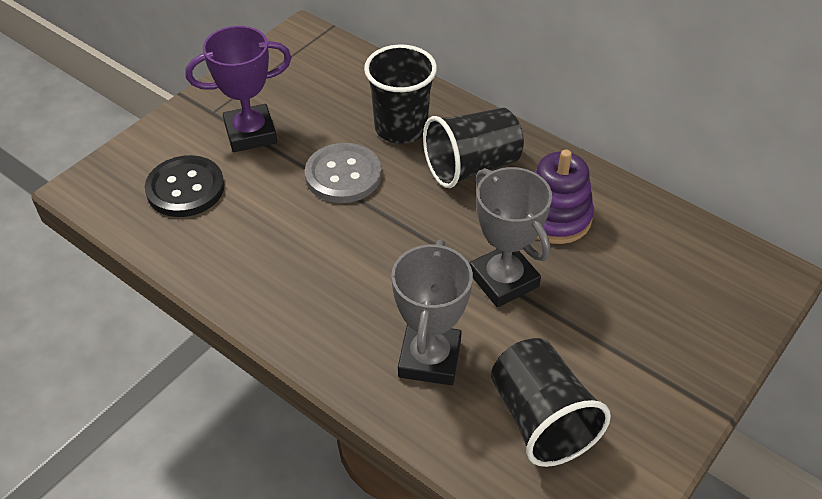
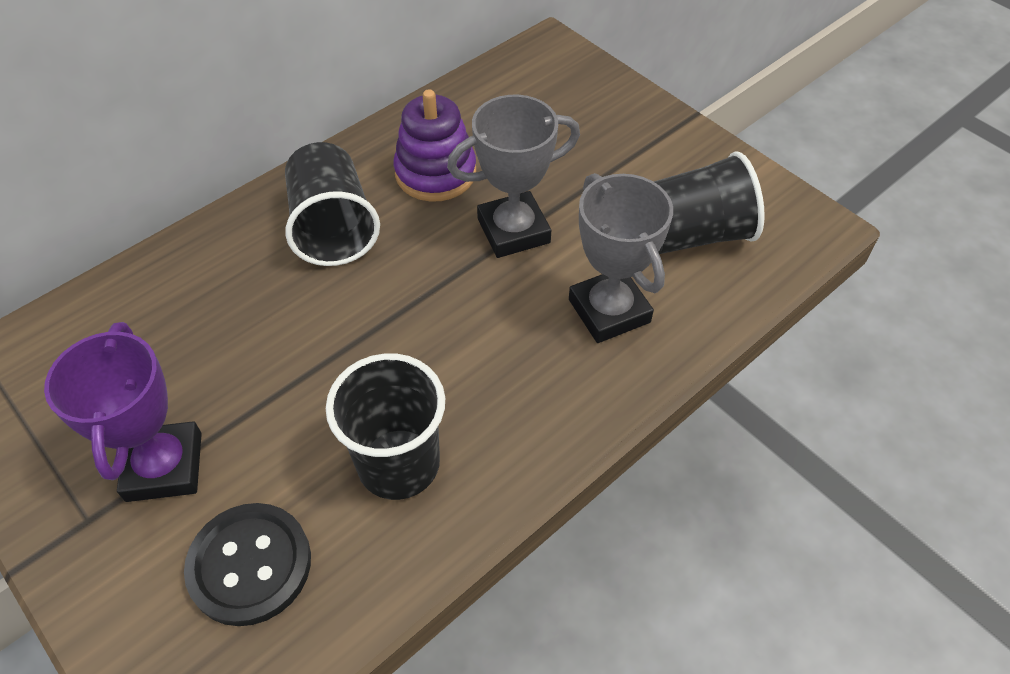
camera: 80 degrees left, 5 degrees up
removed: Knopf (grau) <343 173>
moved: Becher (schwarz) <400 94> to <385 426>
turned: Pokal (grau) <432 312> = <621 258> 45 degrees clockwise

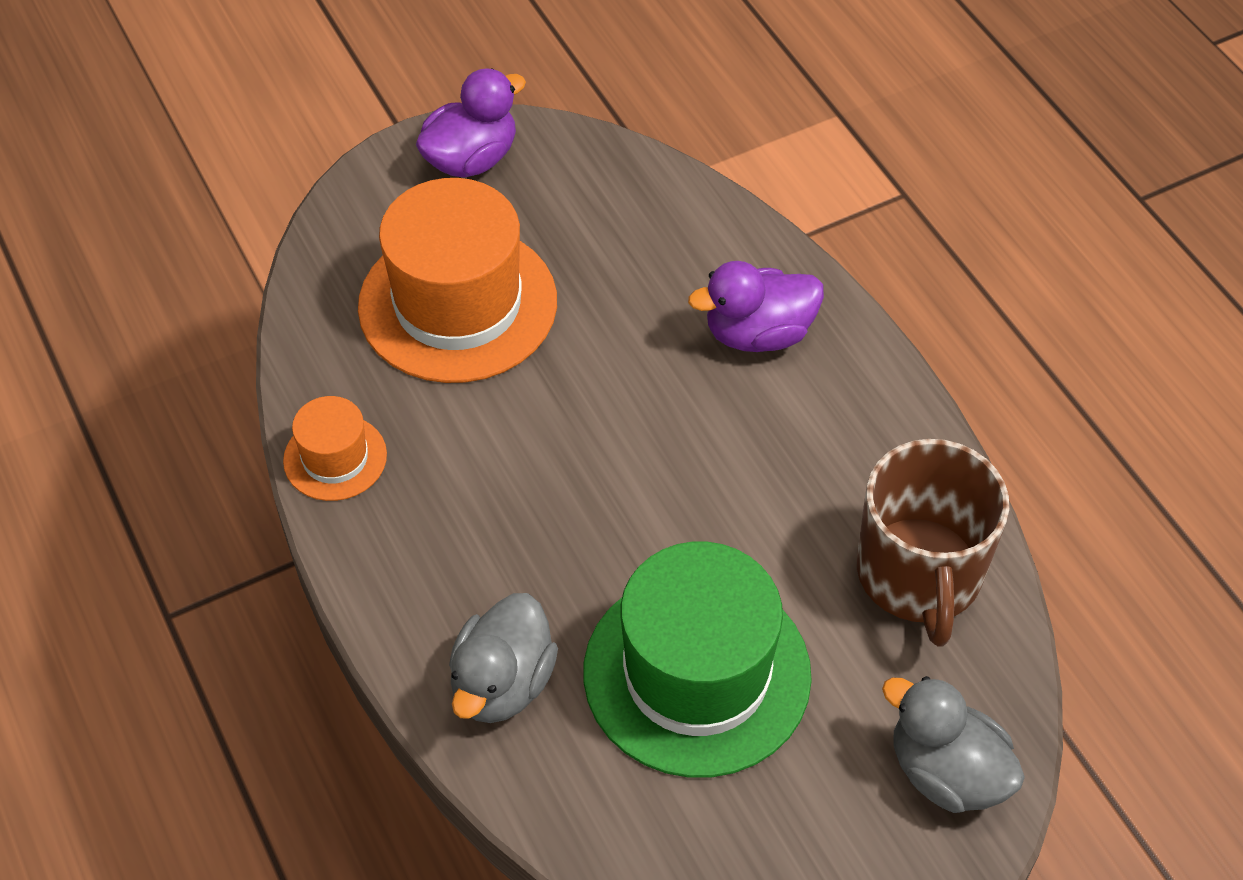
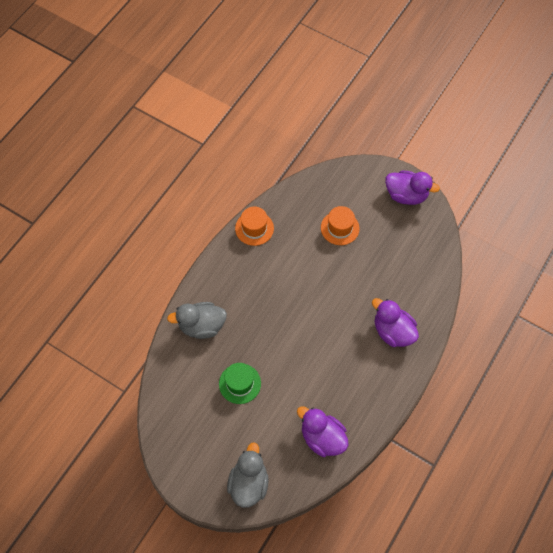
camera: 60 degrees right, 10 degrees up
replaced: Tasse (braun) <933 543> to Ente (lila) <323 431>
resized: Hut (orange) <457 280> = <340 225> x0.49; Hut (grün) <697 660> = <240 383> x0.49

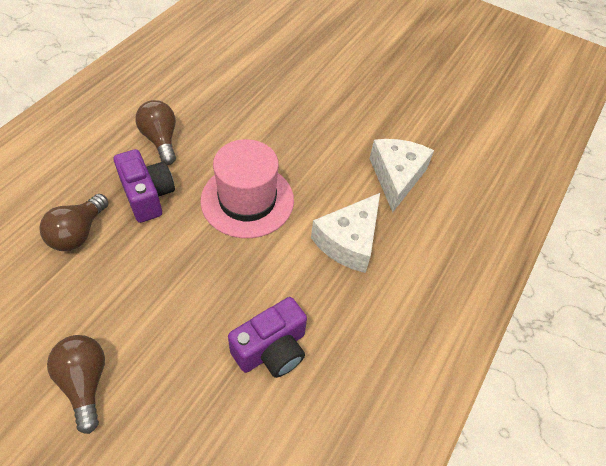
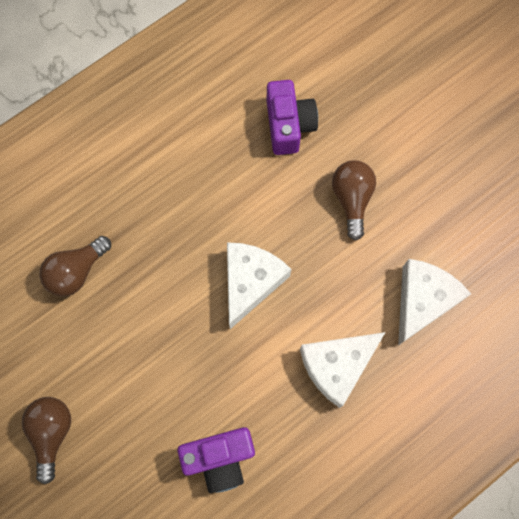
camera: 25 degrees right, 20 degrees up
moved: Glühbirne (braun) <155 132> to <354 200>; Kamera (lila) <144 186> to <292 117>
replaced: Hut (rosa) <247 188> to Käse (weiß) <259 285>

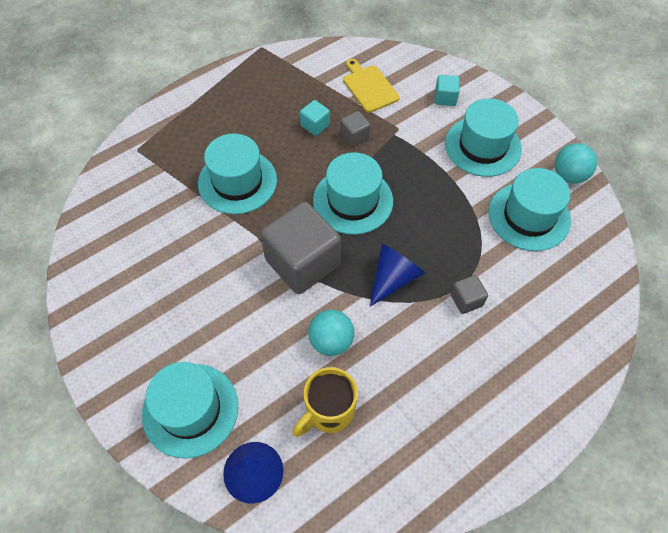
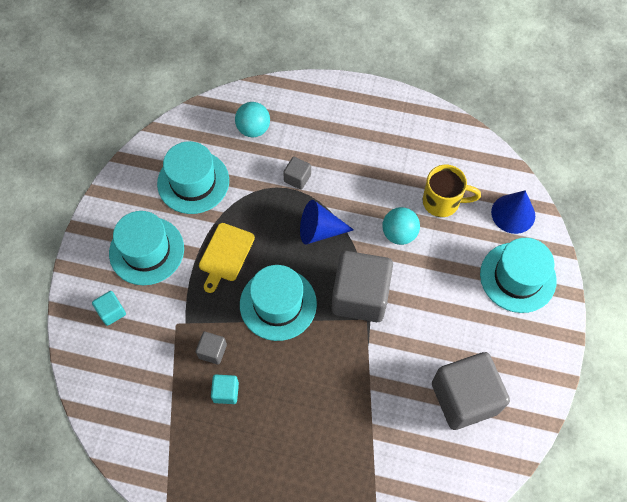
camera: 130 degrees left, 5 degrees up
removed: Hut (türkis) <237 173>
added: Kubus (grau) <471 391>
moved: Schneidebrett (gelb) <371 86> to <227 258>; Ball (türkis) <576 163> to <252 119>

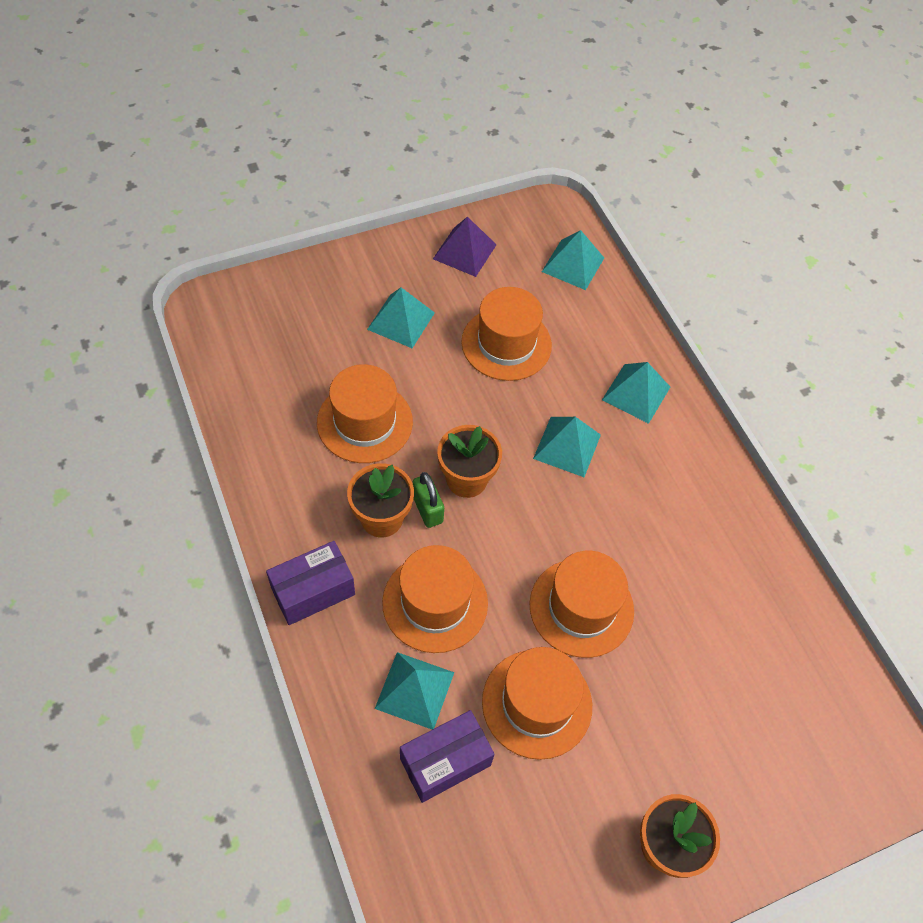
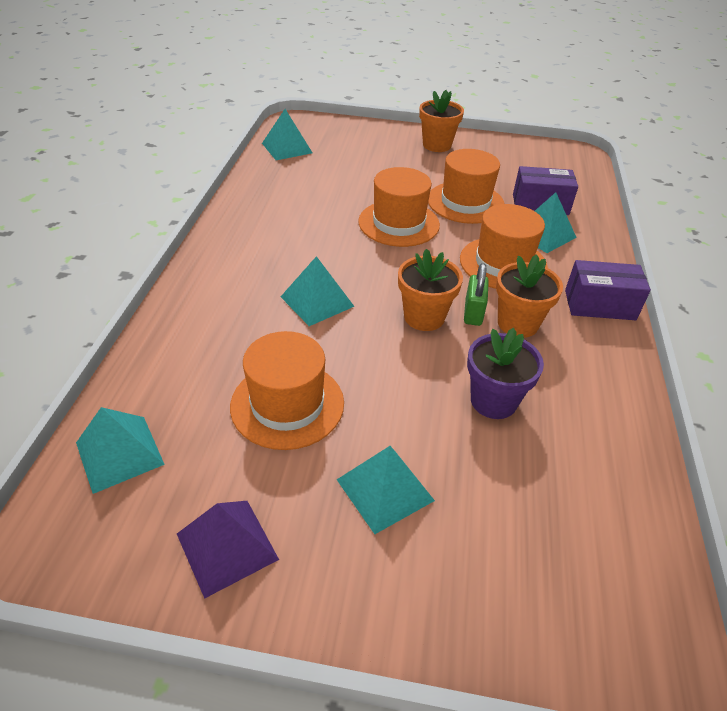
camera: 145 degrees left, 15 degrees down
moved: Pyramide (türkis) <636 393> to <287 134>
replaced: Hut (orange) <365 413> to Blumentopf (lila) <505 373>

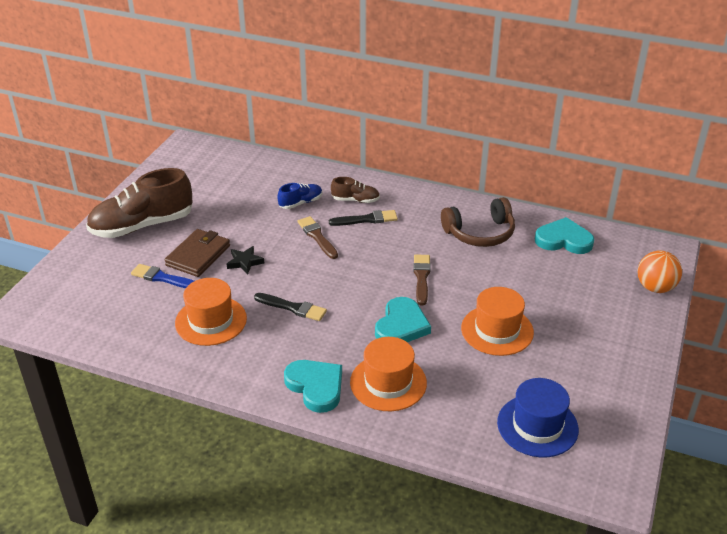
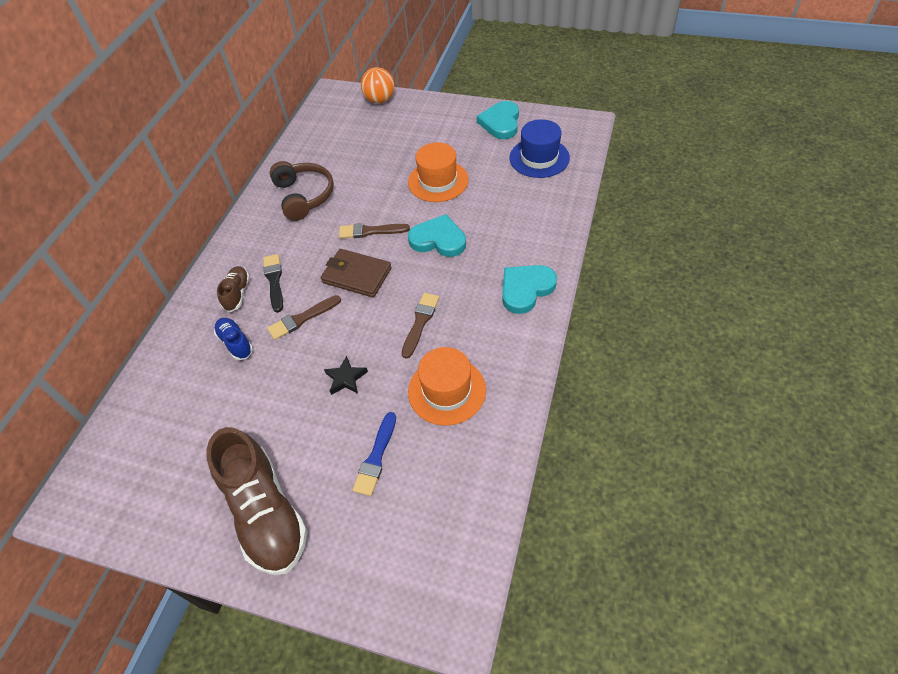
camera: 90 degrees left, 15 degrees up
removed: Hut (orange) <388 374>
moved: Herz (türkis) <564 235> to <498 120>; Geldbörse (braun) <197 253> to <356 273>
recoloured: Pinsel (schwarz) <290 307> to Pinsel (braun) <420 326>

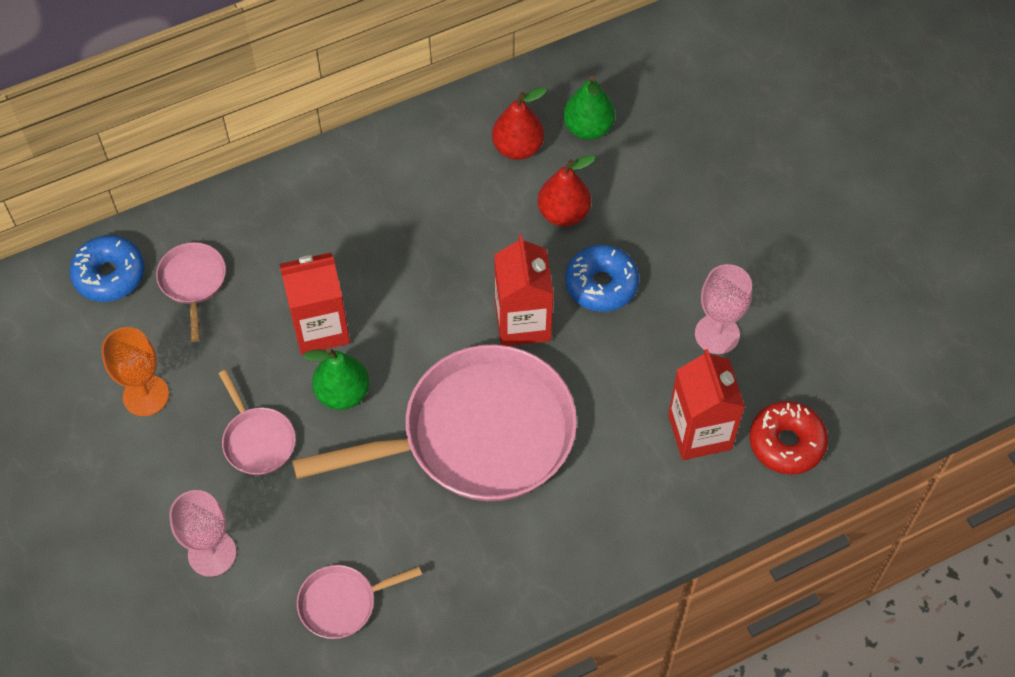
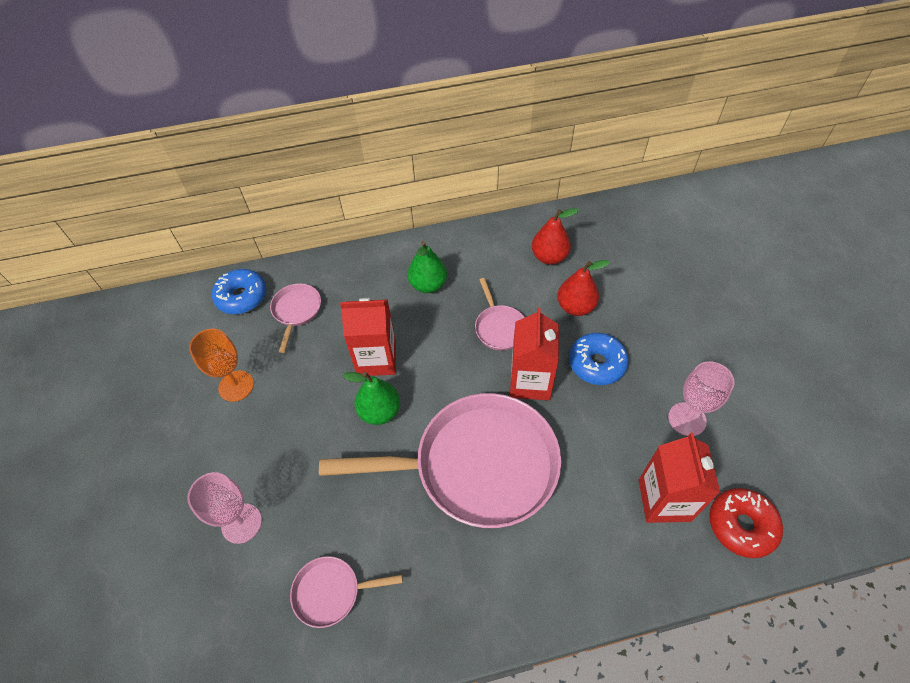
camera: 15 degrees right, 5 degrees down
moved: Birne (grün) <589 108> to <427 267>; Pfanne (rosa) <257 422> to <500 314>

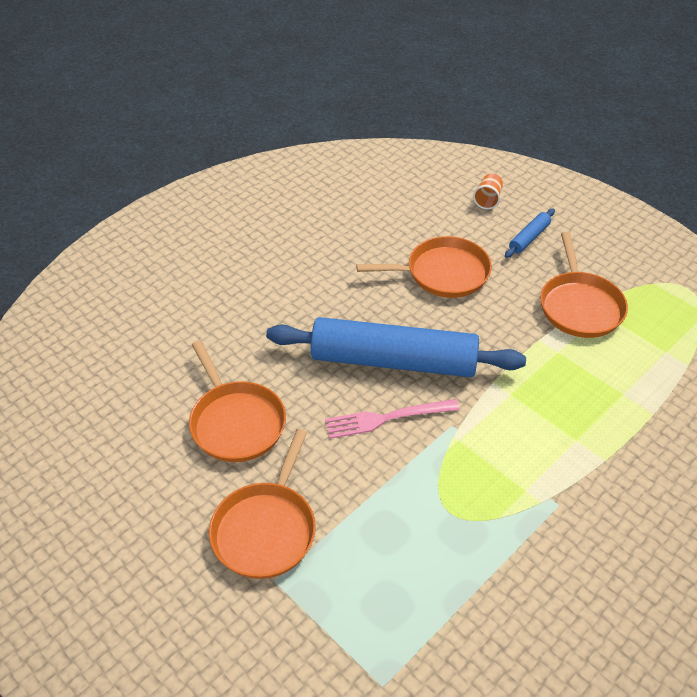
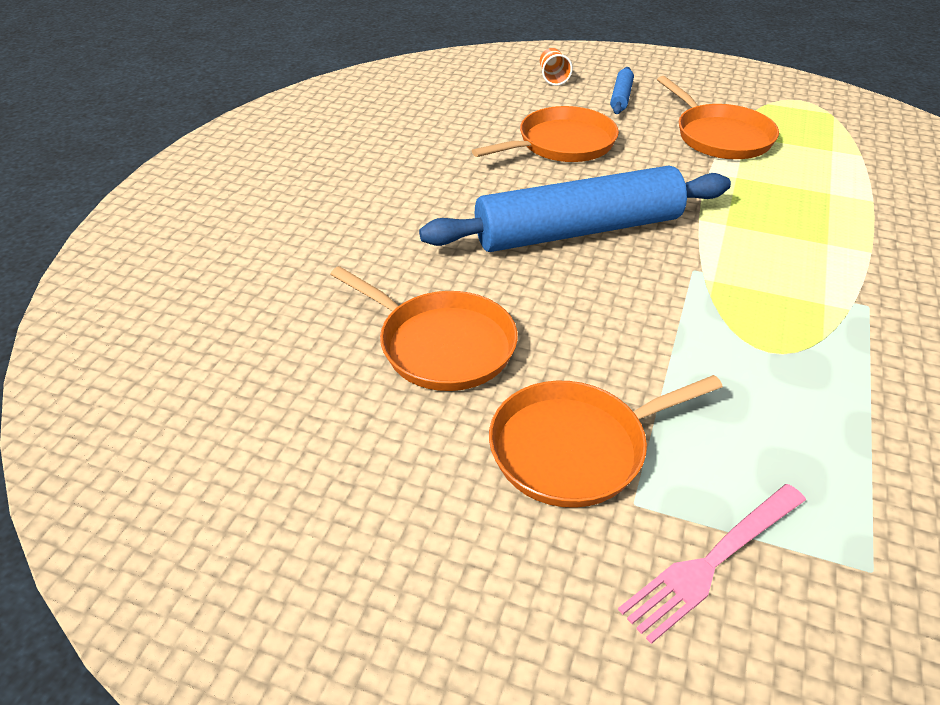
camera: 25 degrees left, 5 degrees down
moved: Gabel (rosa) <392 419> to <712 564>
turned: Pfanne (orange) <262 504> = <606 441> 75 degrees clockwise

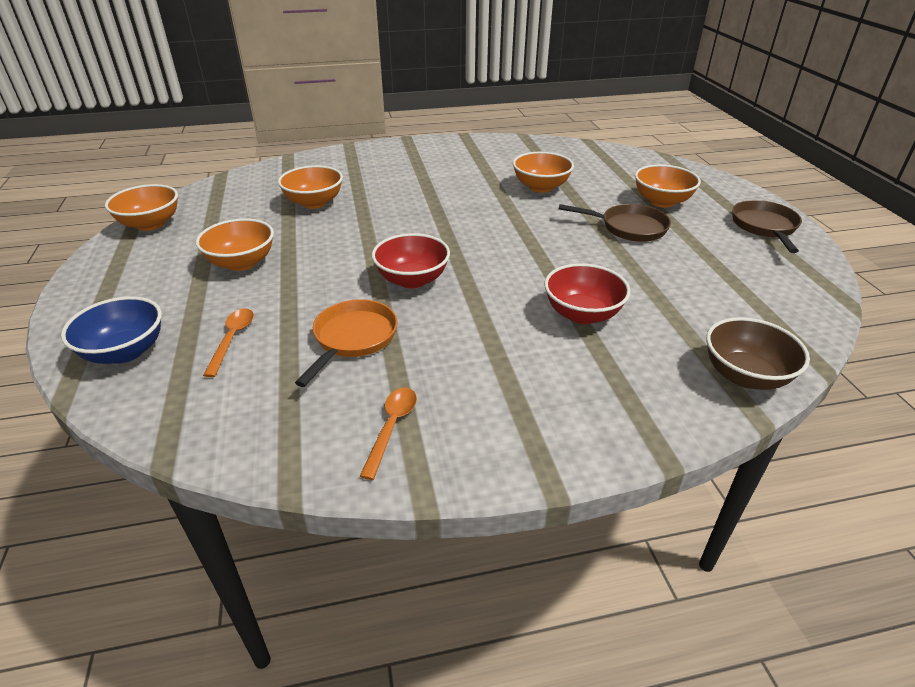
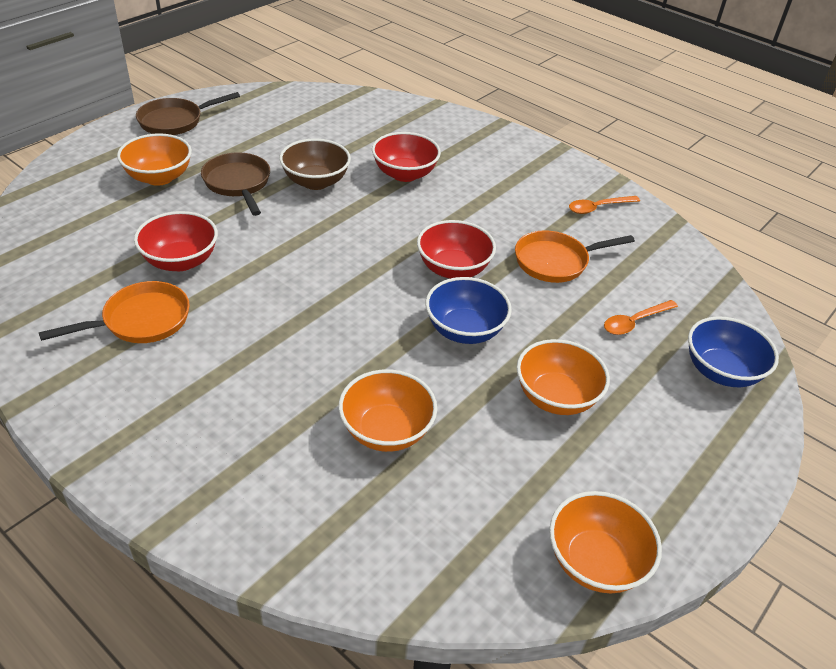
camera: 130 degrees left, 5 degrees up
added: Schüssel (blau) <468 310>; Pfanne (orange) <114 312>
moved: Schüssel (braun) <758 353> to <315 164>
recoloured: Schüssel (orange) <543 172> to Schüssel (rot) <176 241>

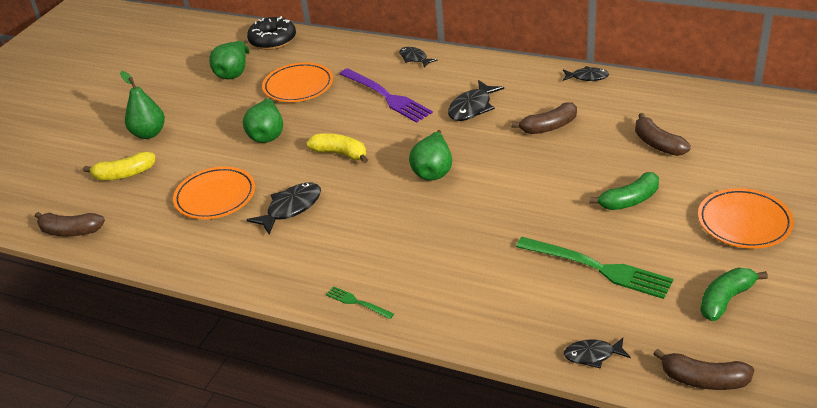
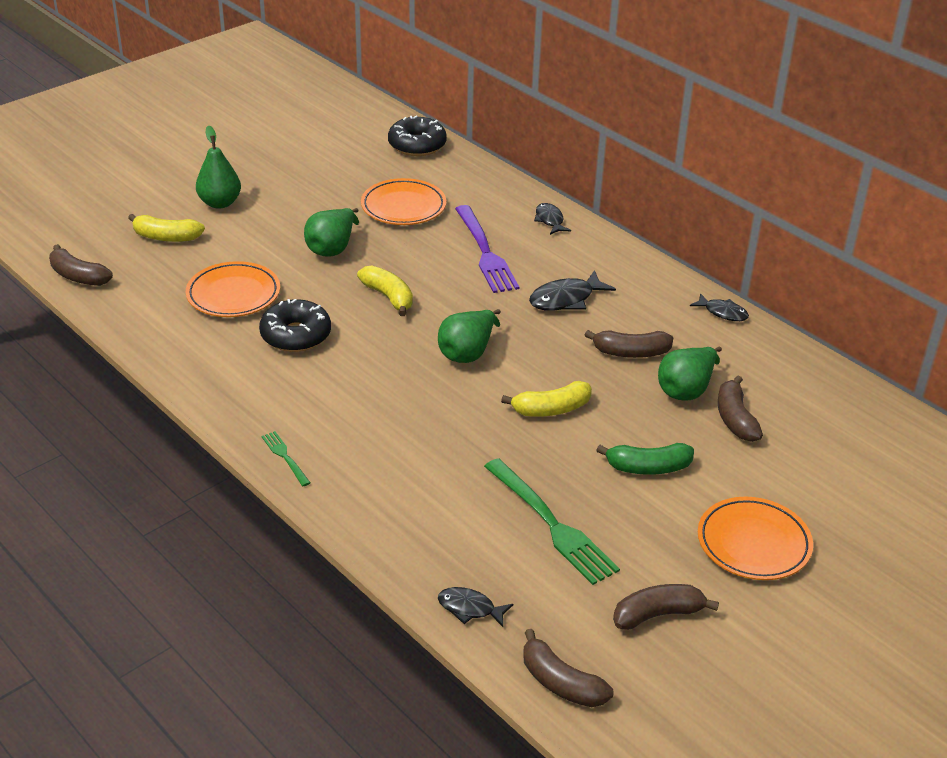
camera: 20 degrees right, 0 degrees up
added: Banane (gelb) <546 399>
moved: Birne (grün) <229 59> to <690 374>
replaced: Fisch (schwarz) <284 208> to Donut (schwarz) <295 325>
recoloured: Banane (grün) <734 294> to Banane (braun) <666 607>

